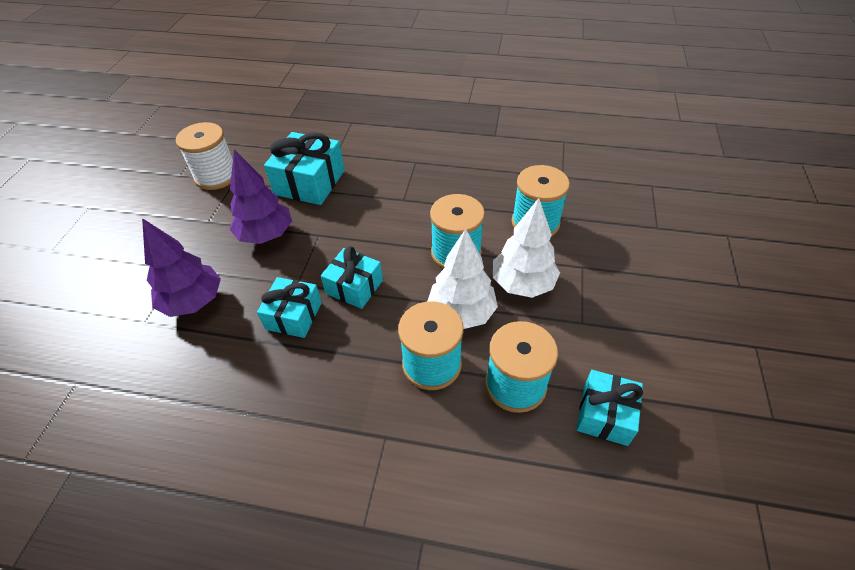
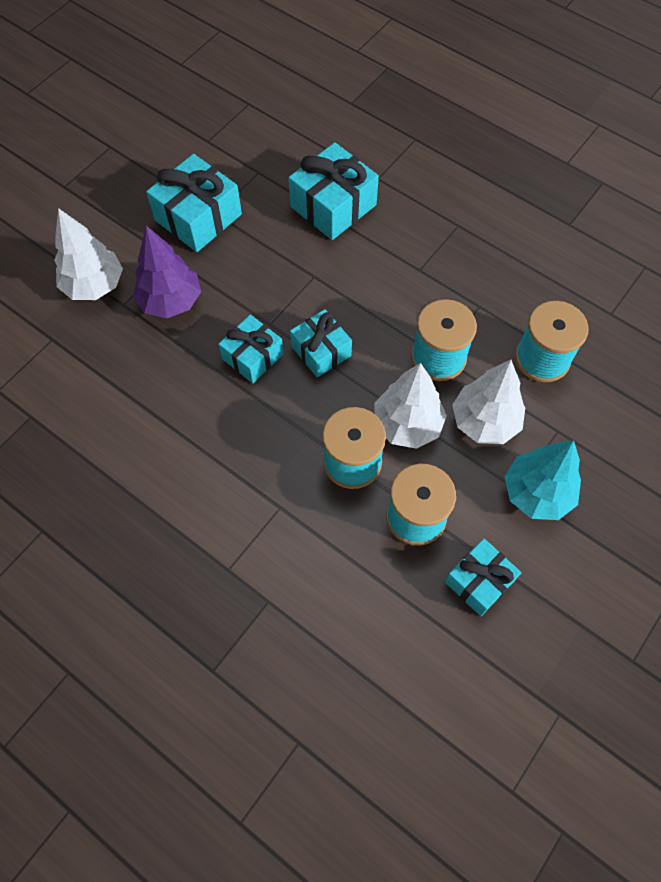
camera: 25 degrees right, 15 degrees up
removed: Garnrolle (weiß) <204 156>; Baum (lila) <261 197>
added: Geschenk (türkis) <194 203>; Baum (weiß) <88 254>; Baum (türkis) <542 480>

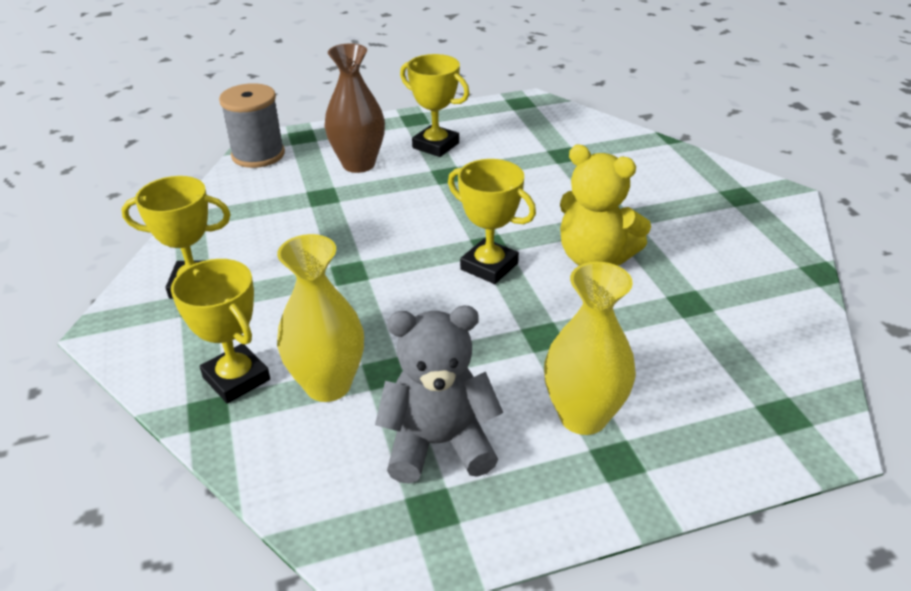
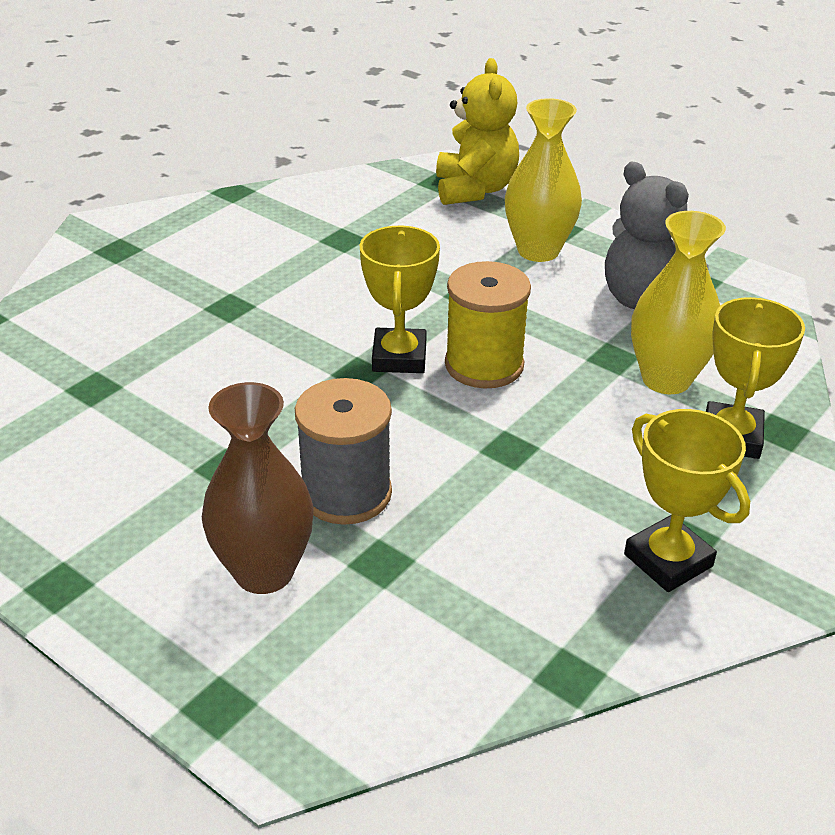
camera: 125 degrees left, 0 degrees up
removed: Pokal (gelb) <435 105>
added: Garnrolle (gelb) <488 325>
moved: Garnrolle (grau) <252 125> to <343 451>; Teddybär (gelb) <605 205> to <477 131>

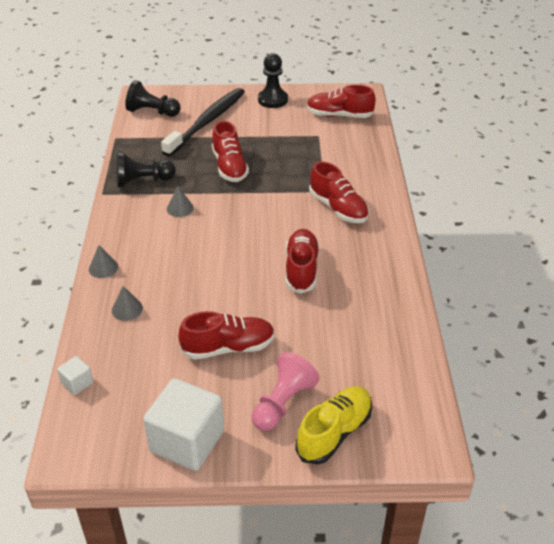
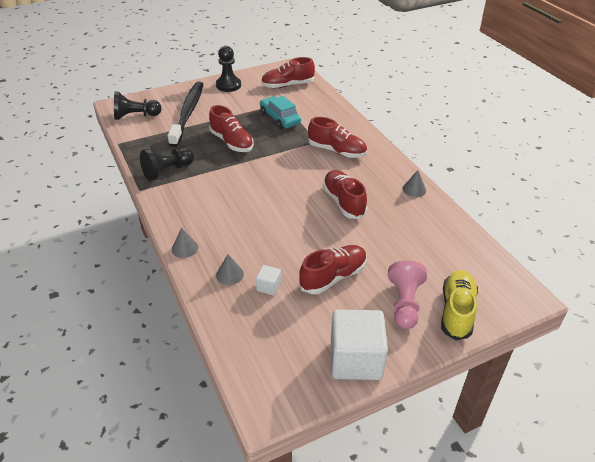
camera: 25 degrees left, 0 degrees up
added: Auto (türkis) <280 112>
moved: Kegel (grau) <180 201> to <414 183>; Kubus (weiß) <75 375> to <268 280>

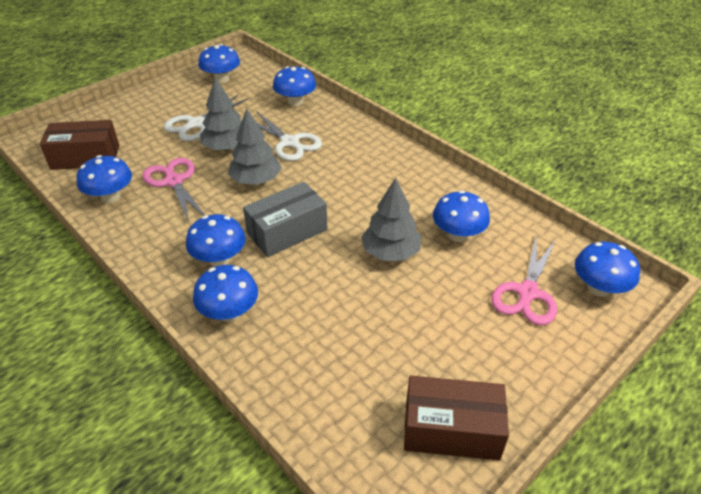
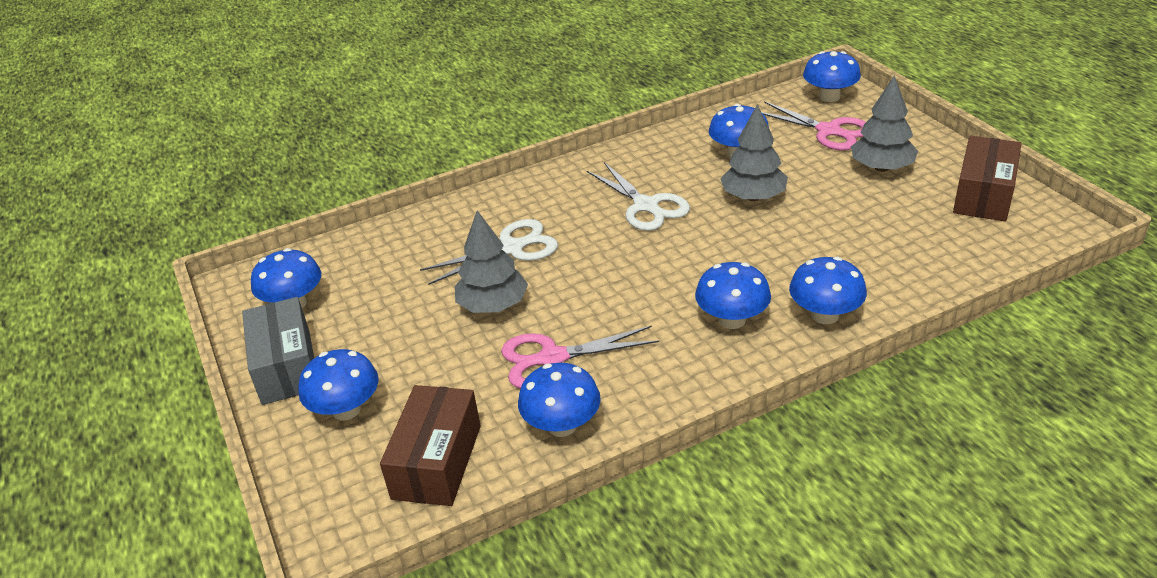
camera: 70 degrees left, 5 degrees down
moved: Pilz (blau) <294 86> to <338 384>; Schere (weiß) <206 118> to <638 196>; Baum (grau) <255 146> to <884 123>; Schachtel (grau) <285 219> to <278 351>

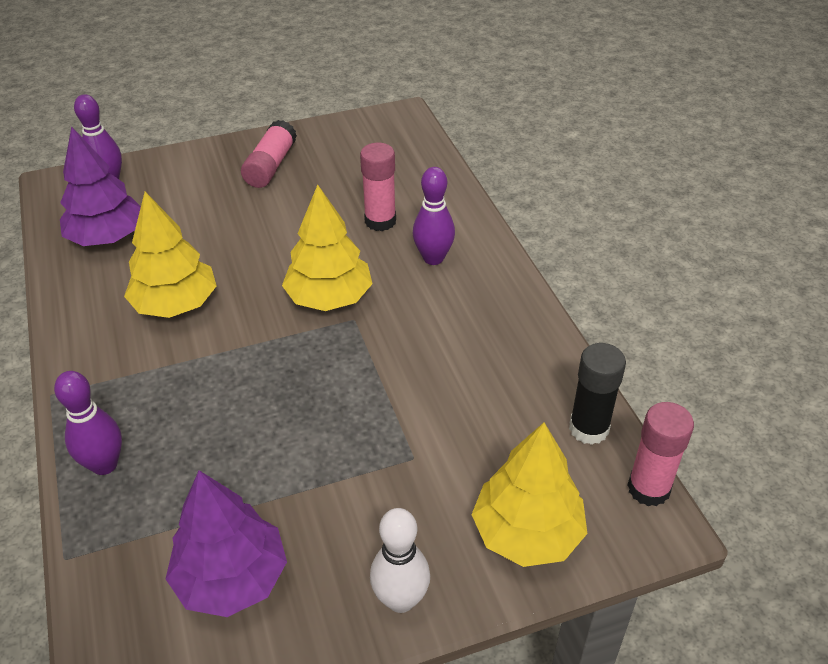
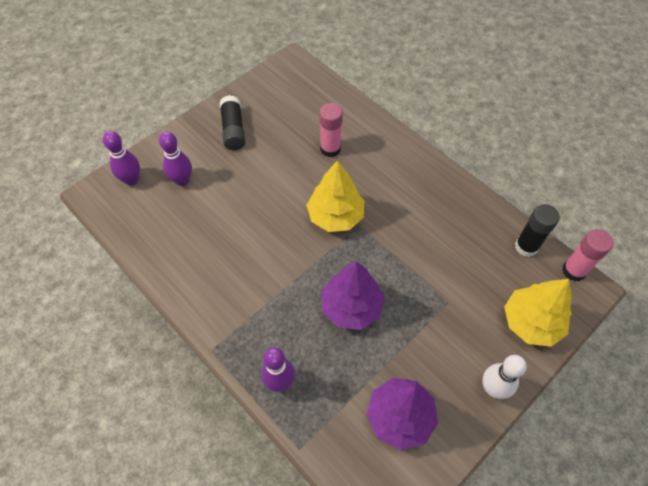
camera: 25 degrees left, 15 degrees up
removed: Baum (gelb) <170 255>
moved: Baum (lila) <100 186> to <353 295>; Bowlingkegel (lila) <434 216> to <175 158>
recoloured: Klebestift (rosa) <269 154> to Klebestift (schwarz) <232 122>

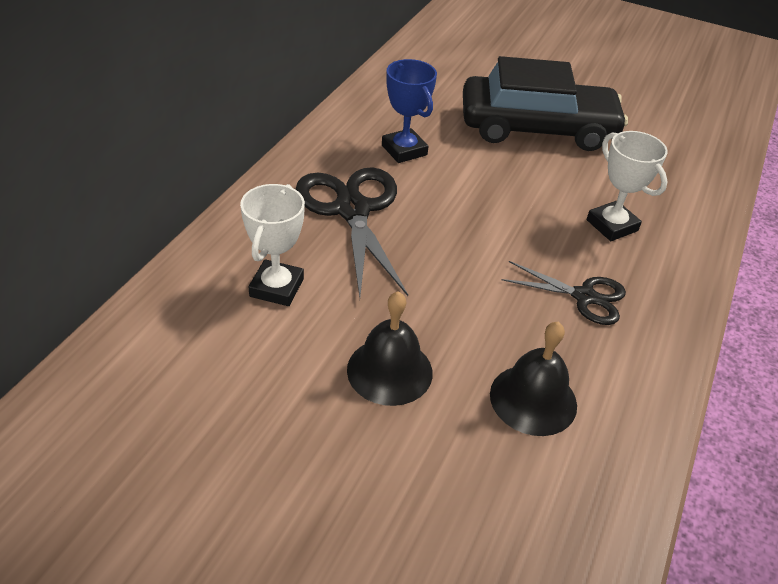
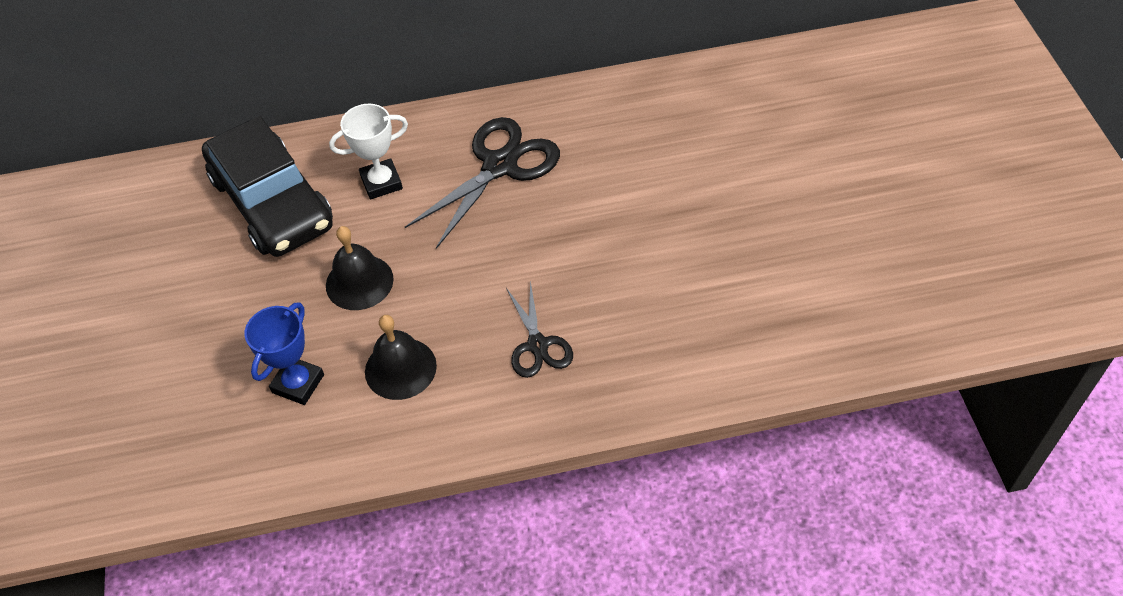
camera: 60 degrees right, 10 degrees up
removed: Pokal (weiß) <627 186>
moved: Auto (schwarz) <545 103> to <267 186>; Pokal (blau) <409 111> to <284 353>

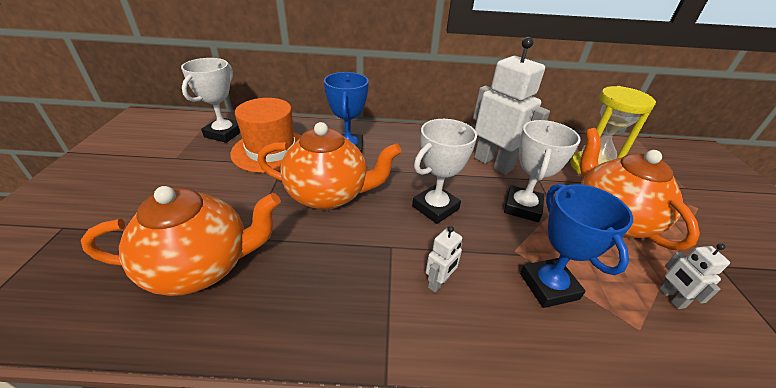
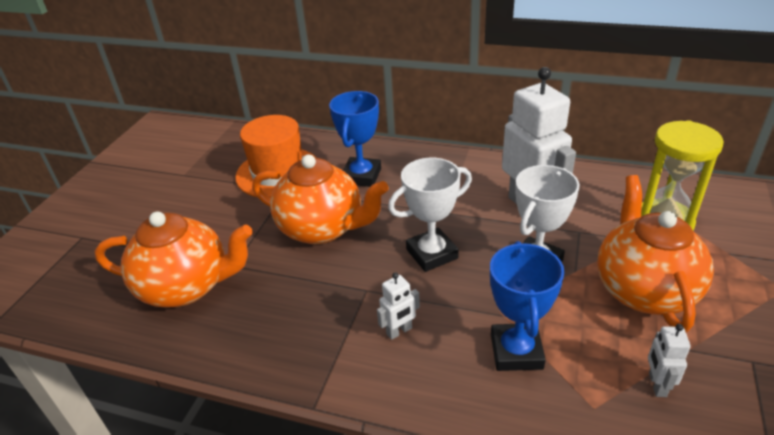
camera: 20 degrees right, 0 degrees up
removed: Pokal (weiß) <210 100>

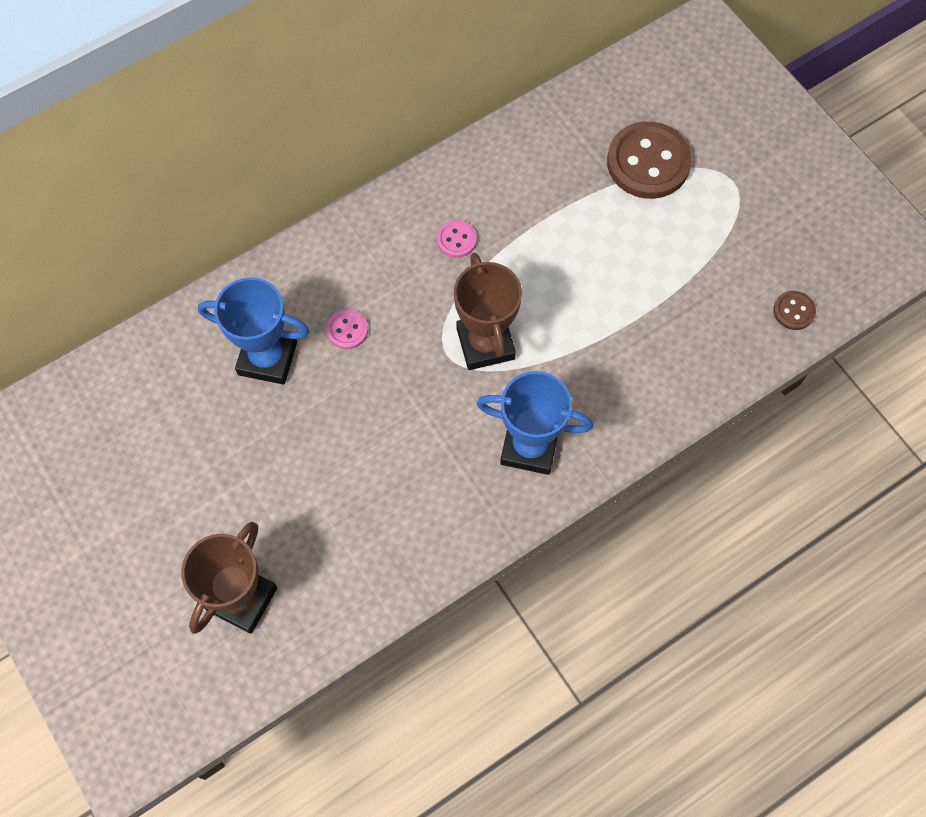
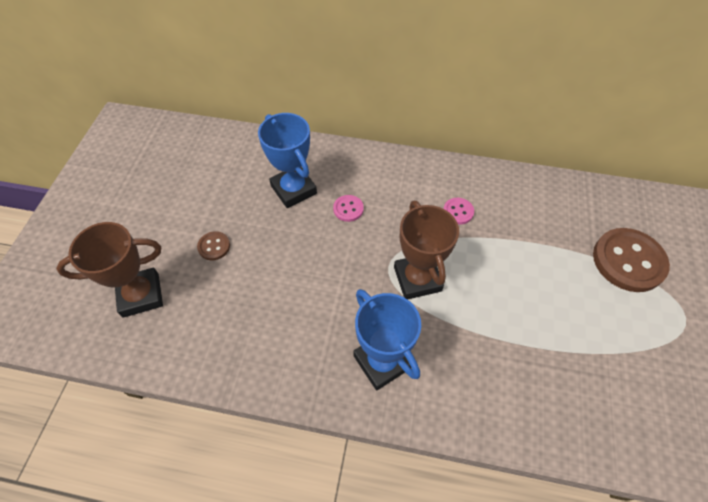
camera: 45 degrees right, 10 degrees down
moved: Knopf (braun) <794 310> to <213 245>
turned: Pokal (braun) <488 311> = <426 250> 45 degrees counterclockwise

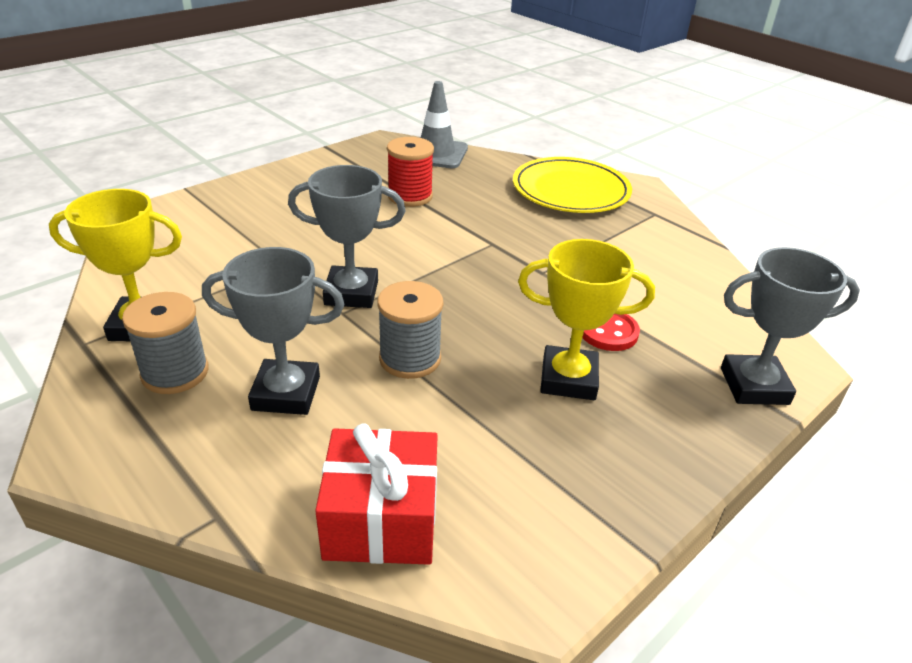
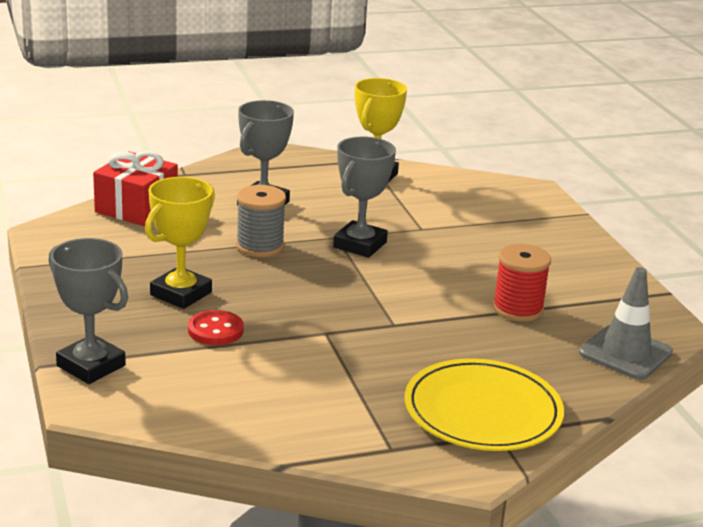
camera: 115 degrees right, 10 degrees down
removed: Garnrolle (grau) <165 343>
turned: Pokal (grau) <790 326> = <88 311> 75 degrees counterclockwise

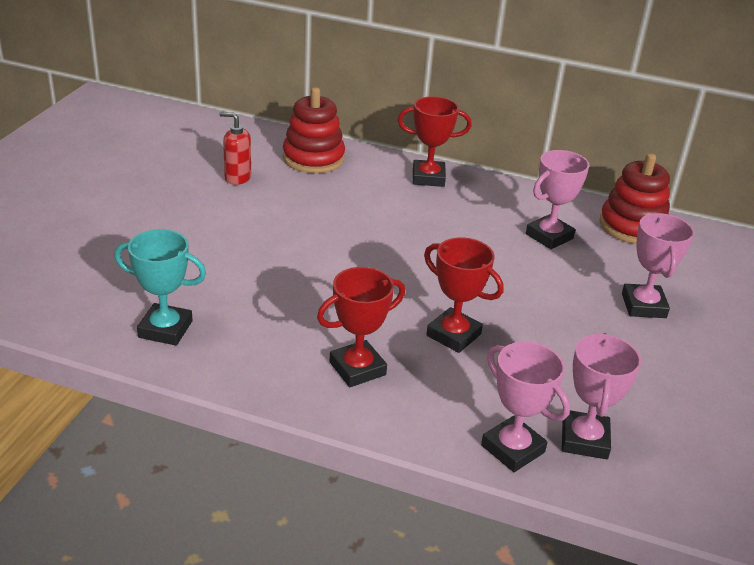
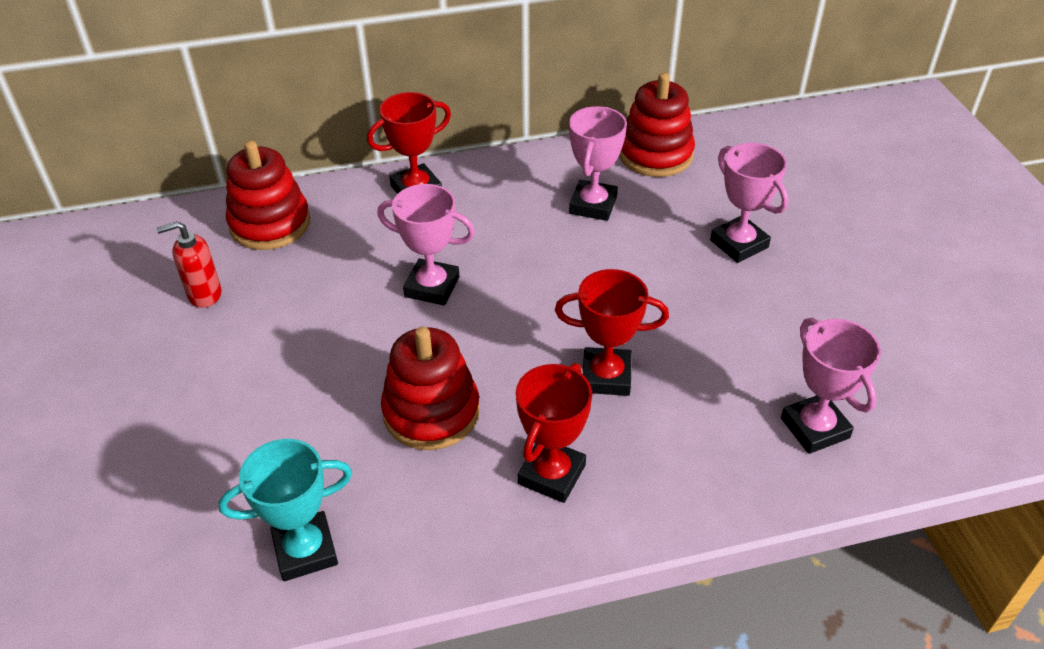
camera: 30 degrees left, 10 degrees up
added: Stapelspielzeug (rot) <430 388>
moved: Pokal (rosa) <525 407> to <426 244>

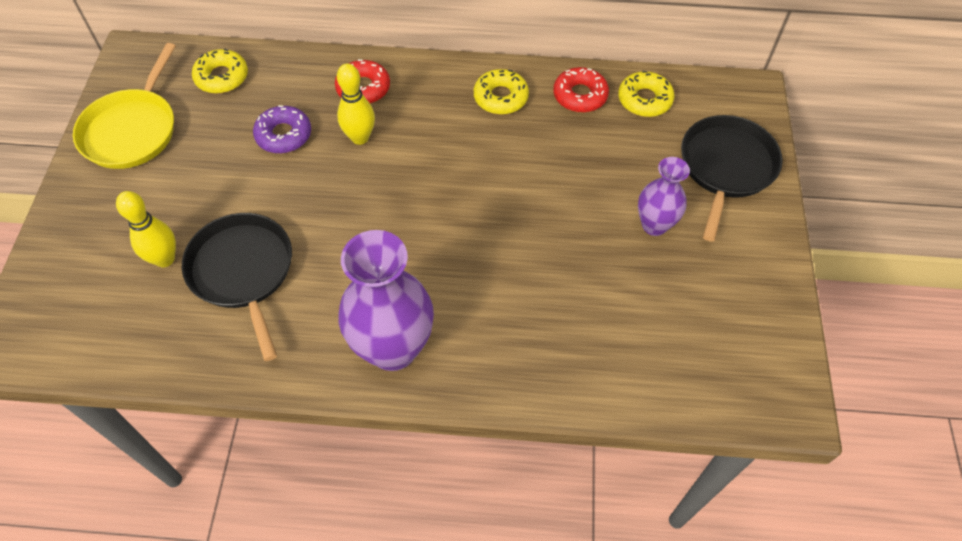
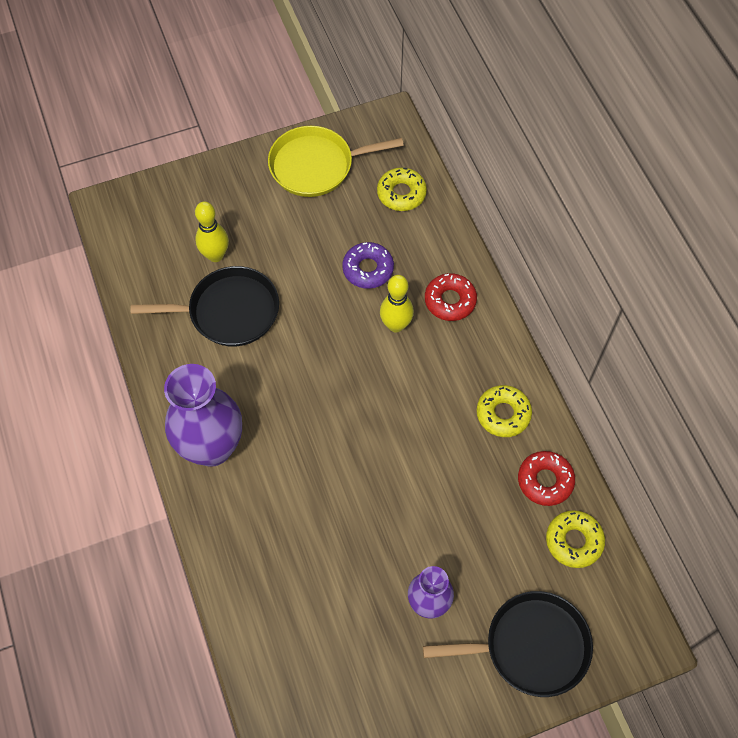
camera: 65 degrees right, 5 degrees up
turned: Pfanne (schwarz) <237 287> = <205 306> 45 degrees clockwise

